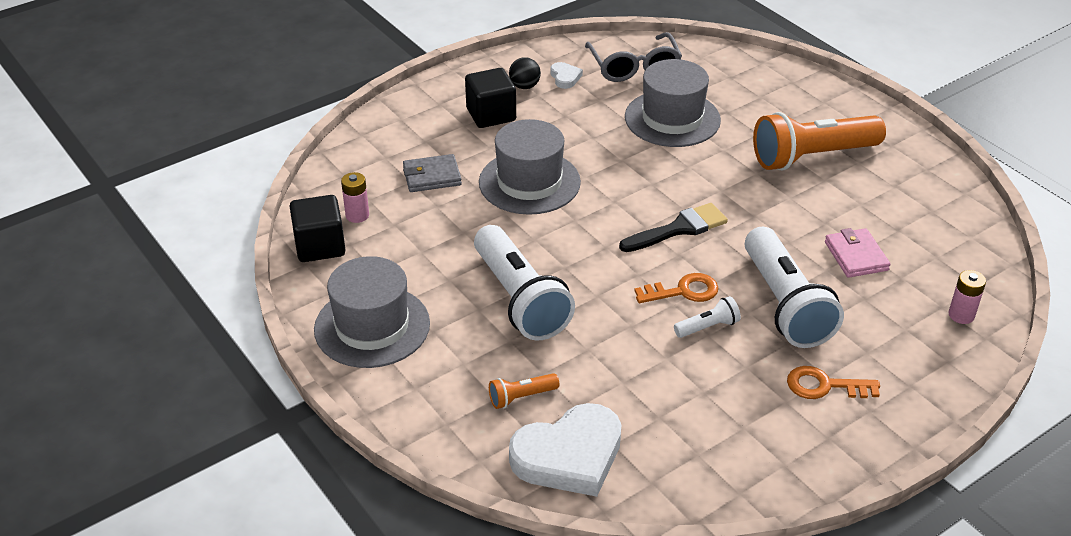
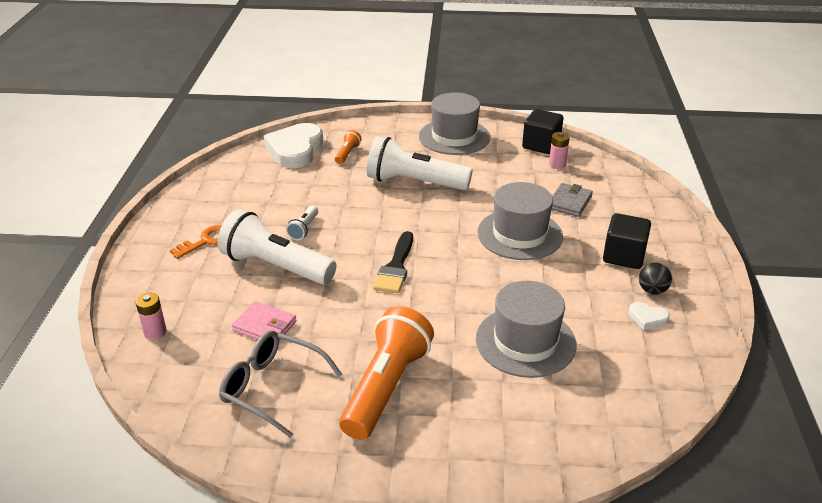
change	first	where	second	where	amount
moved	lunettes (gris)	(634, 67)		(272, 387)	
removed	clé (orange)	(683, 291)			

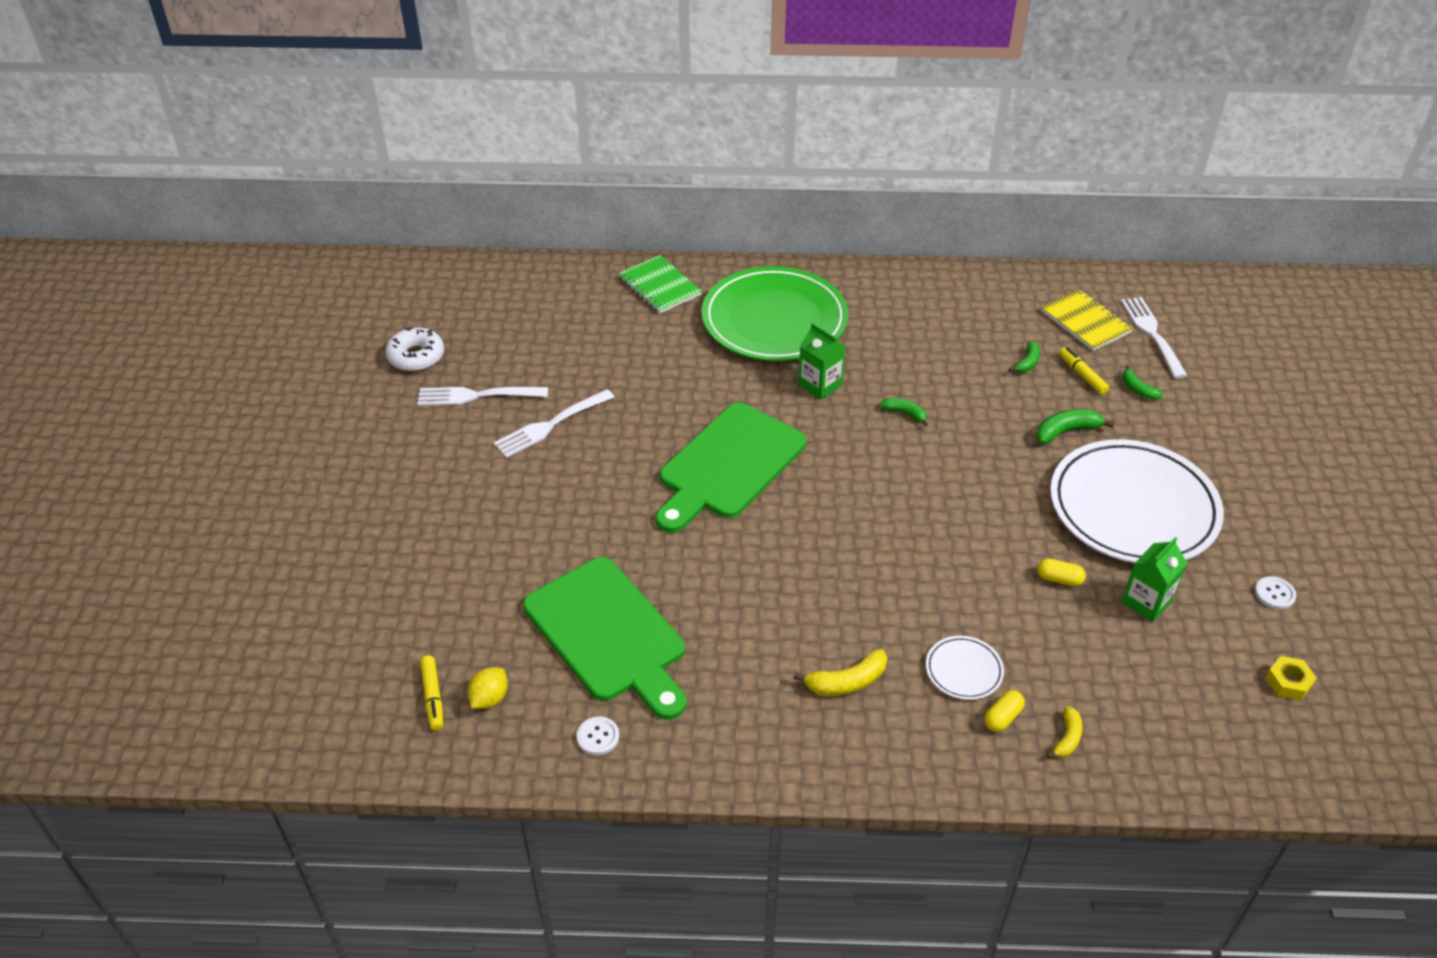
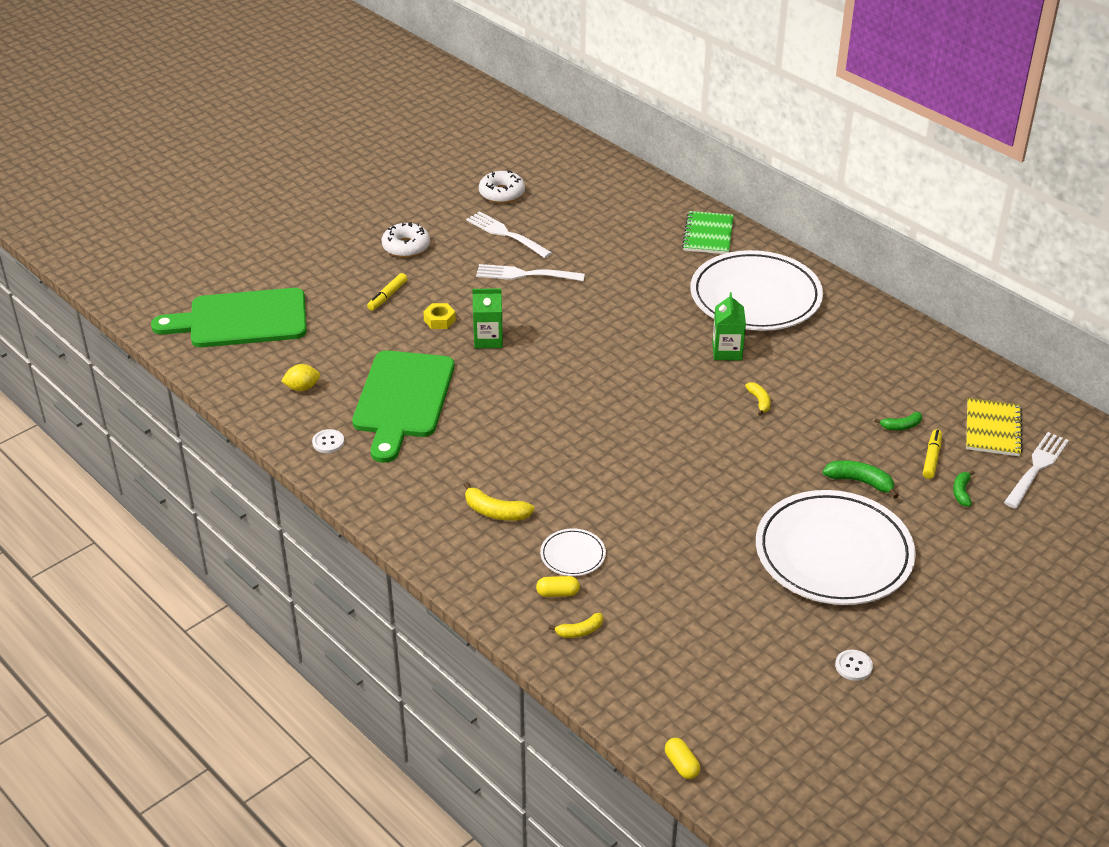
change	first	where	second	where	amount
moved	feutre (jaune)	(433, 697)		(387, 296)	
moved	planche à découper (vert)	(728, 465)		(241, 320)	
recoloured	assiette (vert)	(774, 320)	assiette (blanc)	(755, 297)	
recoloured	banane (vert)	(904, 413)	banane (jaune)	(759, 401)	
moved	gélule (jaune)	(1059, 579)		(681, 765)	
moved	brique de lait (vert)	(1146, 602)		(488, 339)	
moved	écrou (jaune)	(1288, 682)		(439, 320)	
added			beignet (blanc)	(406, 246)	

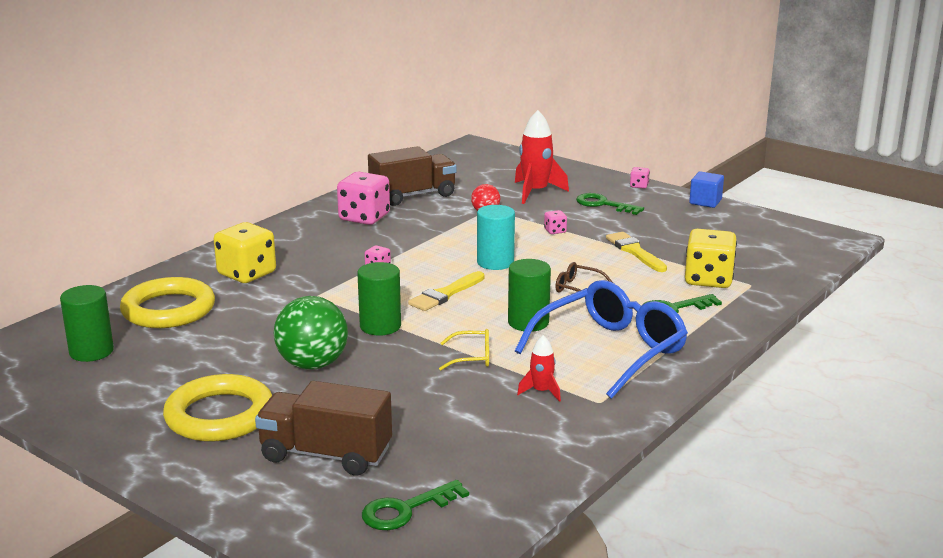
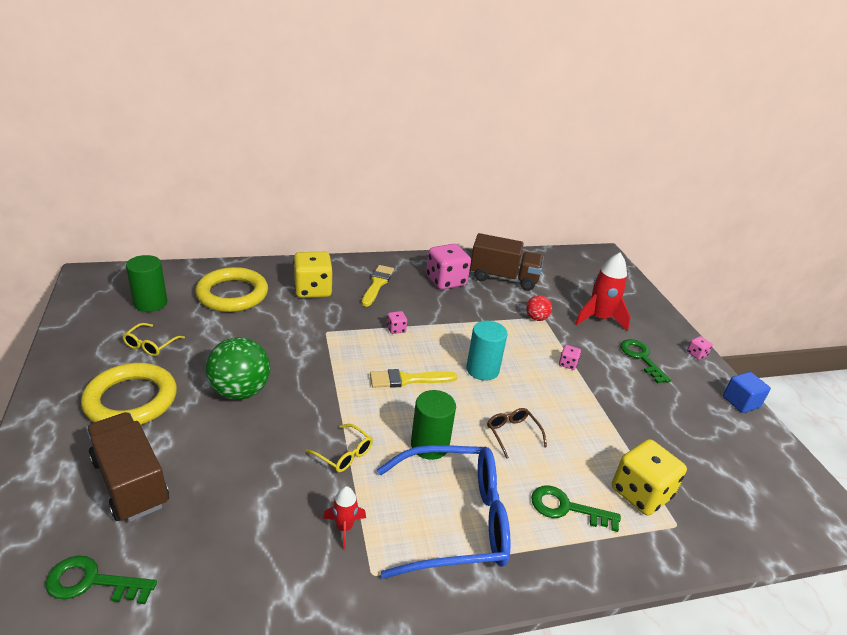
change	first	where	second	where	amount
removed	cylindre (vert)	(380, 326)			
moved	pinceau (jaune)	(634, 251)		(377, 284)	
added			lunettes (jaune)	(150, 345)	

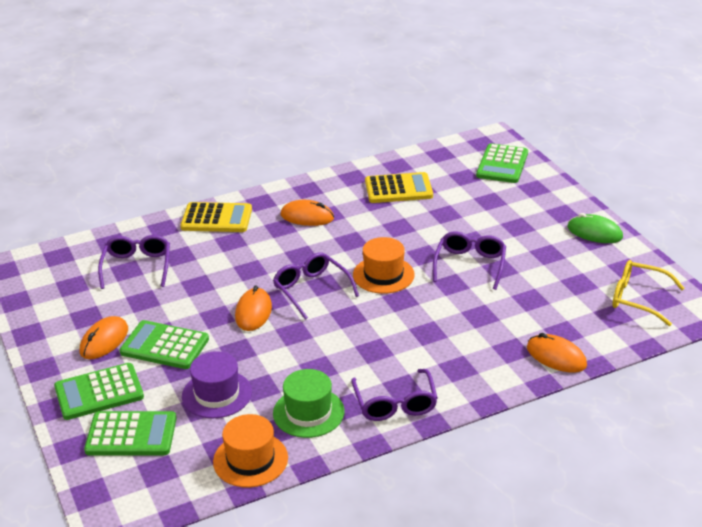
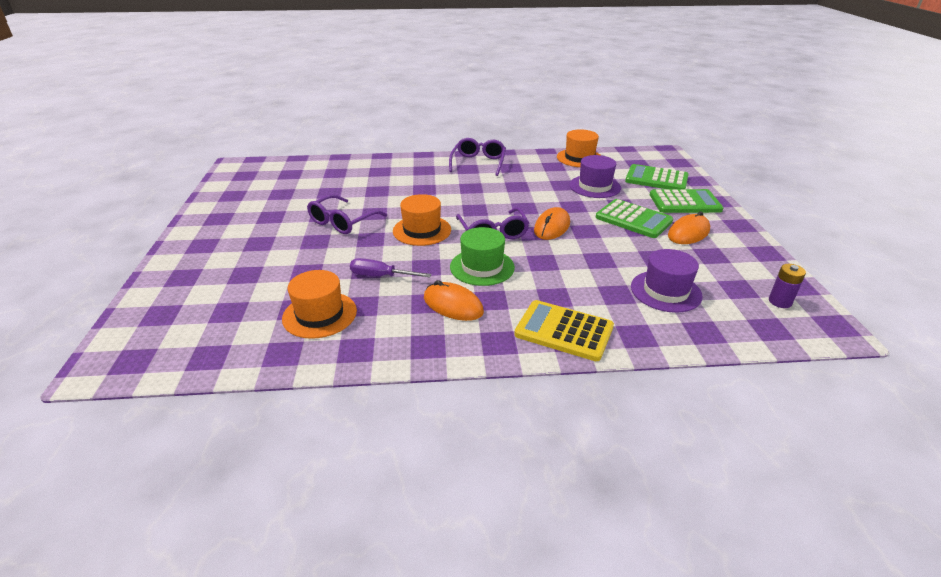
change	first	where	second	where	amount
replaced	lunettes (violet)	(137, 267)	chapeau (violet)	(665, 291)	
moved	chapeau (vert)	(308, 412)		(482, 267)	
replaced	calculatrice (jaune)	(398, 189)	chapeau (orange)	(320, 314)	
removed	calculatrice (vert)	(502, 164)			
removed	souris (orange)	(556, 356)			
removed	souris (vert)	(594, 232)			
removed	lunettes (jaune)	(639, 299)			
added			tournevis (violet)	(380, 276)	
added			pile (violet)	(780, 302)	

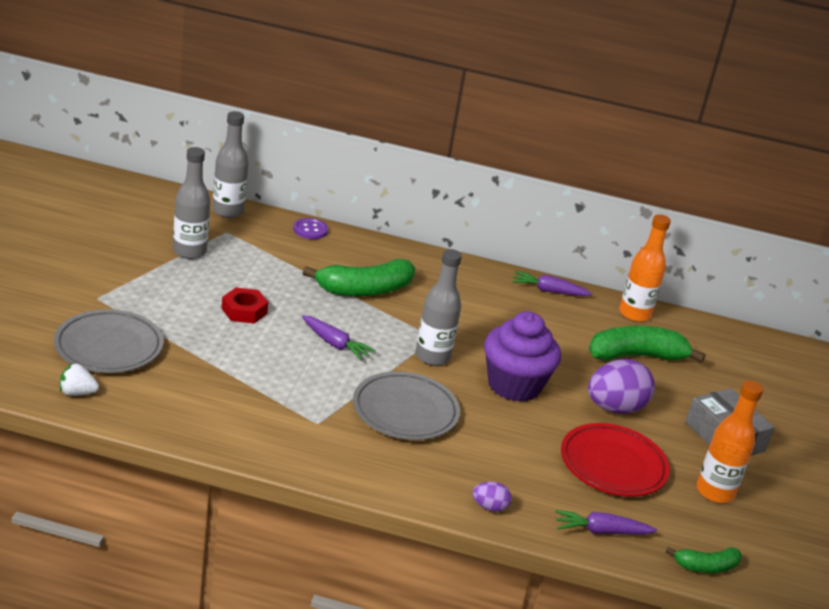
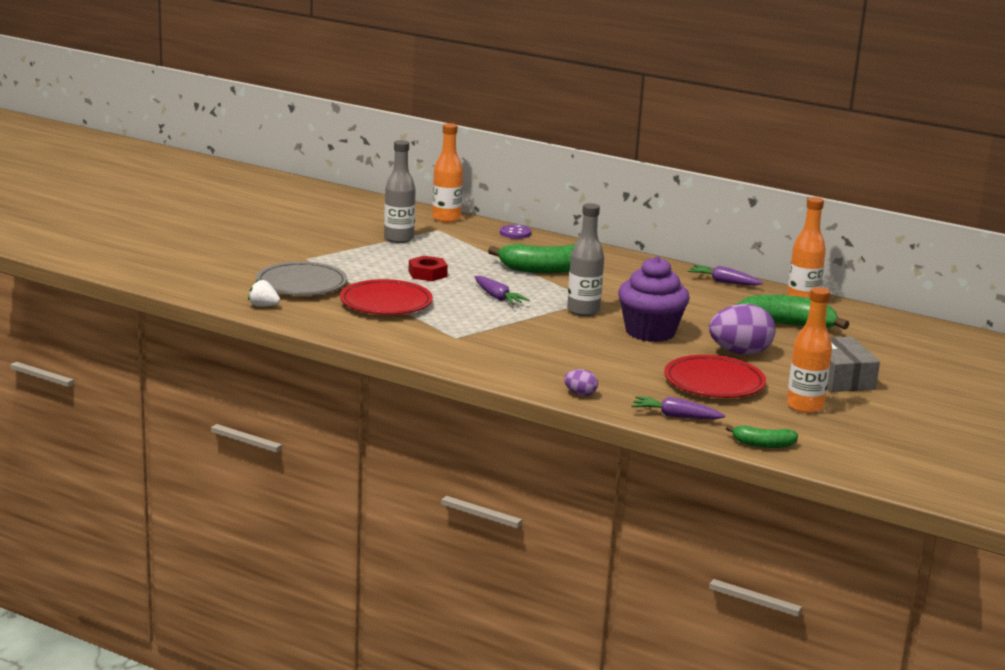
change	first	where	second	where	amount
recoloured	bouteille (gris)	(228, 211)	bouteille (orange)	(446, 218)	
removed	assiette (gris)	(405, 411)			
added			assiette (rouge)	(386, 303)	

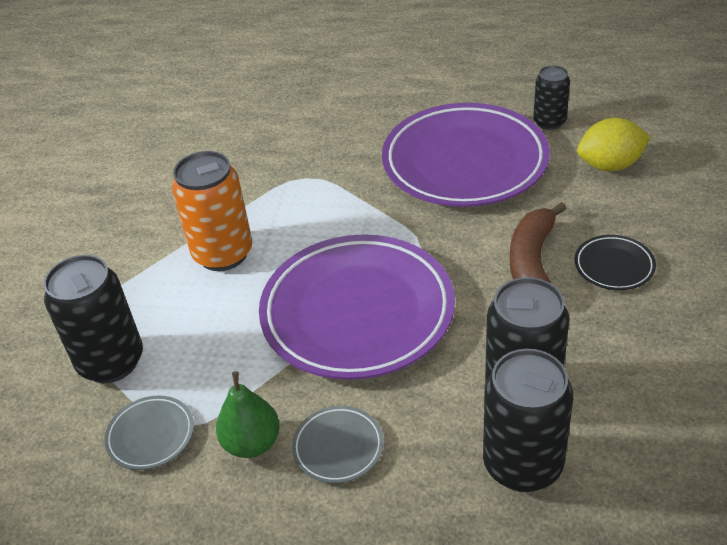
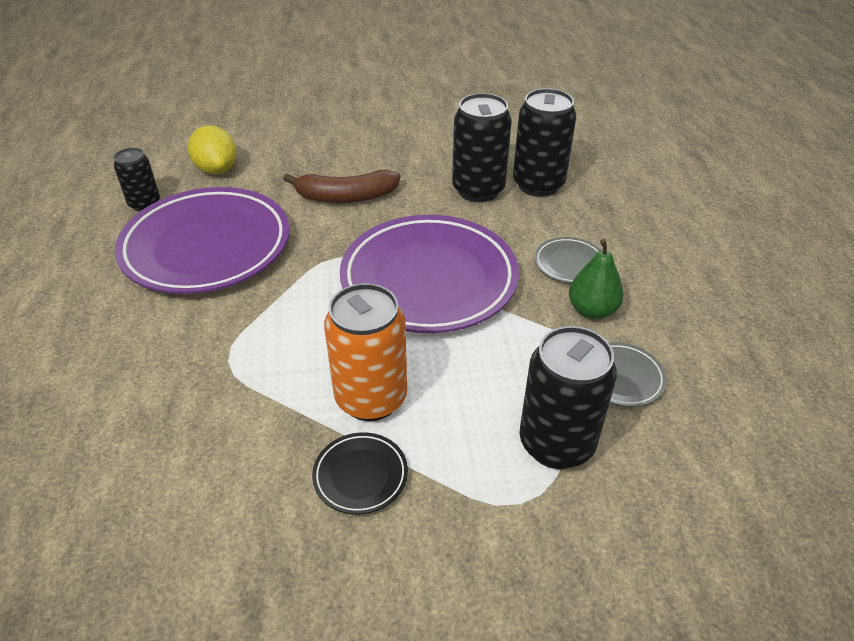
change	first	where	second	where	amount
moved	assiette (noir)	(614, 266)		(360, 476)	

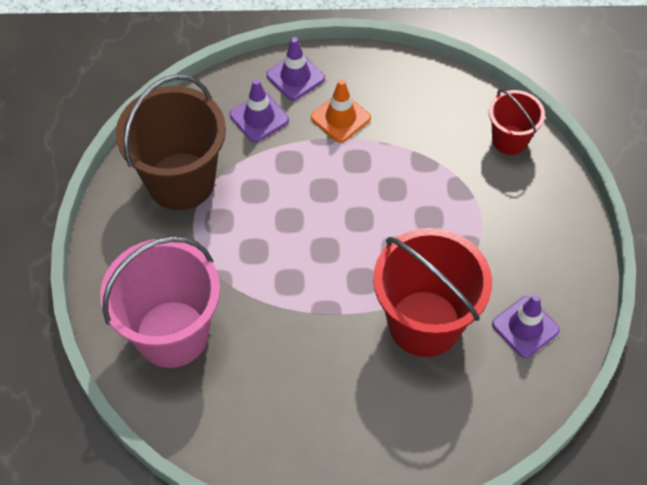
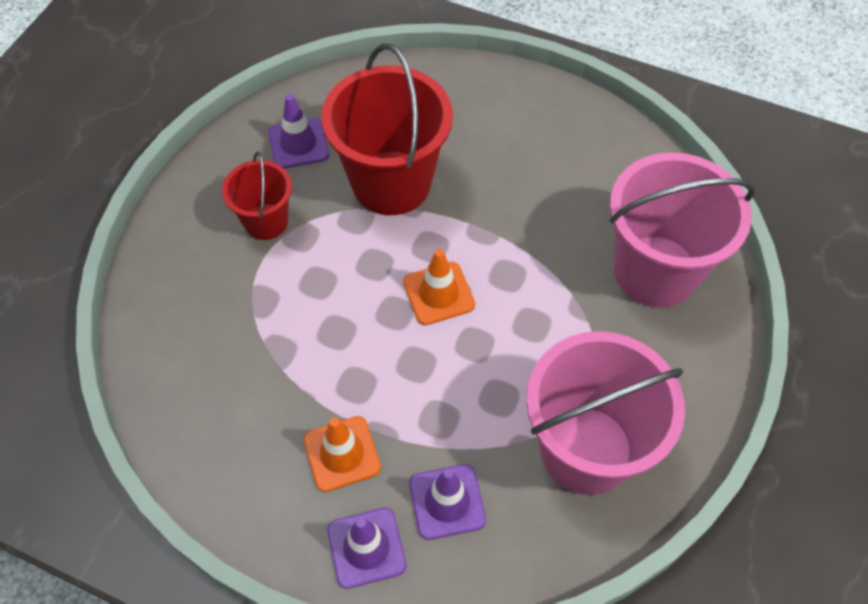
change	first	where	second	where	amount
recoloured	seau (marron)	(181, 181)	seau (rose)	(586, 450)	
moved	seau (rouge)	(509, 140)		(266, 222)	
added			cône de chantier (orange)	(438, 293)	

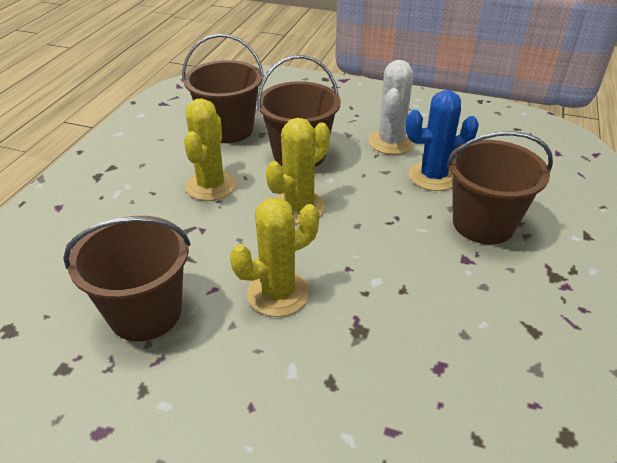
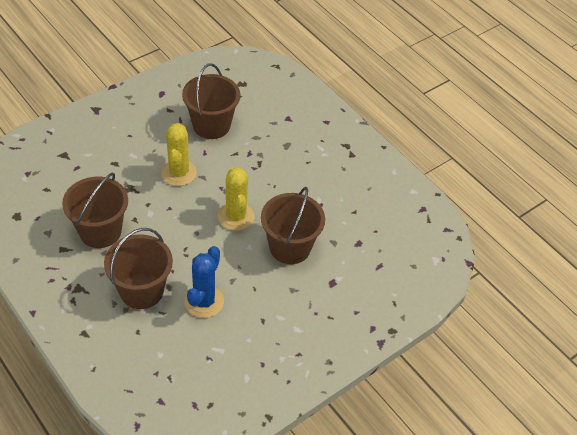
change	first	where	second	where	amount
moved	seau (marron)	(228, 130)		(100, 231)	
removed	cactus (jaune)	(211, 186)			
removed	cactus (blanc)	(391, 142)			

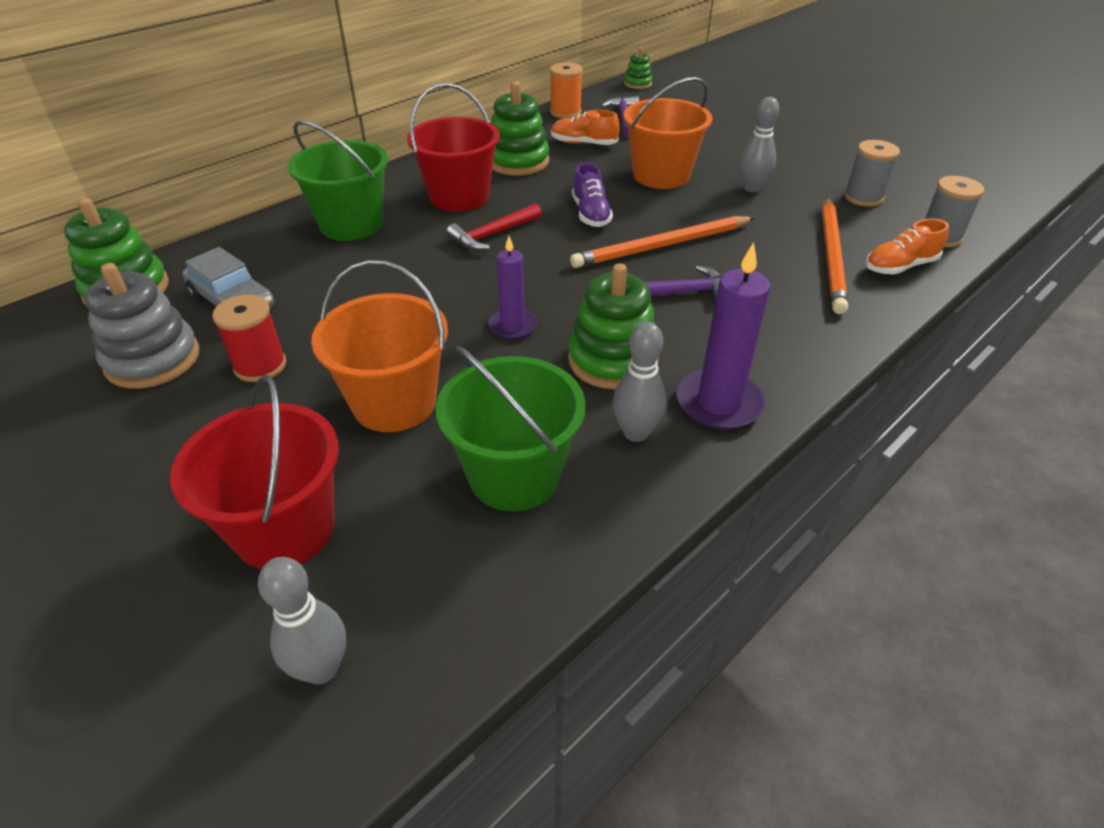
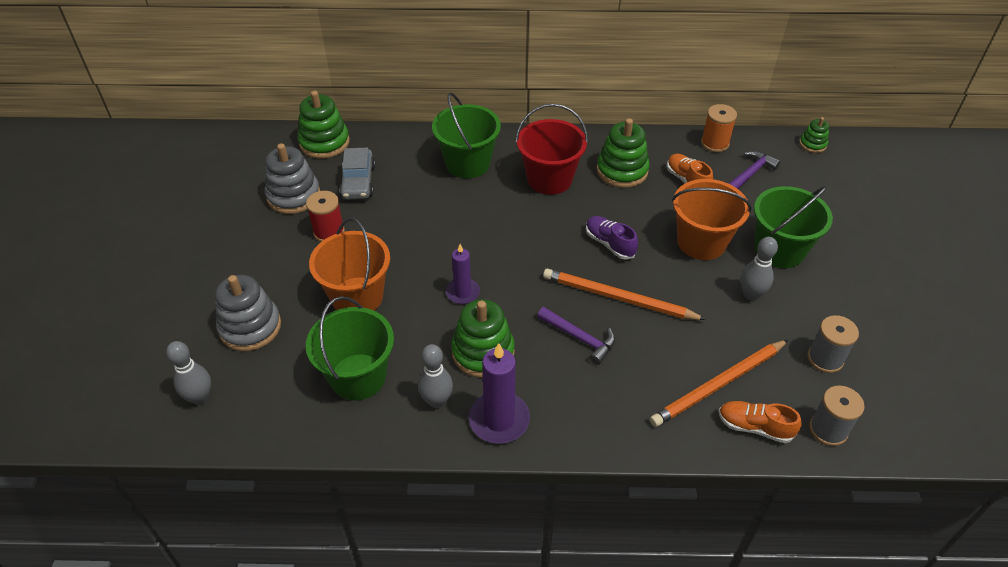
change	first	where	second	where	amount
replaced	seau (rouge)	(284, 529)	jouet à empiler (gris)	(250, 327)	
removed	marteau (rouge)	(492, 235)			
turned	chaussure (violet)	(590, 214)		(609, 244)	105 degrees clockwise
added			seau (vert)	(779, 250)	

